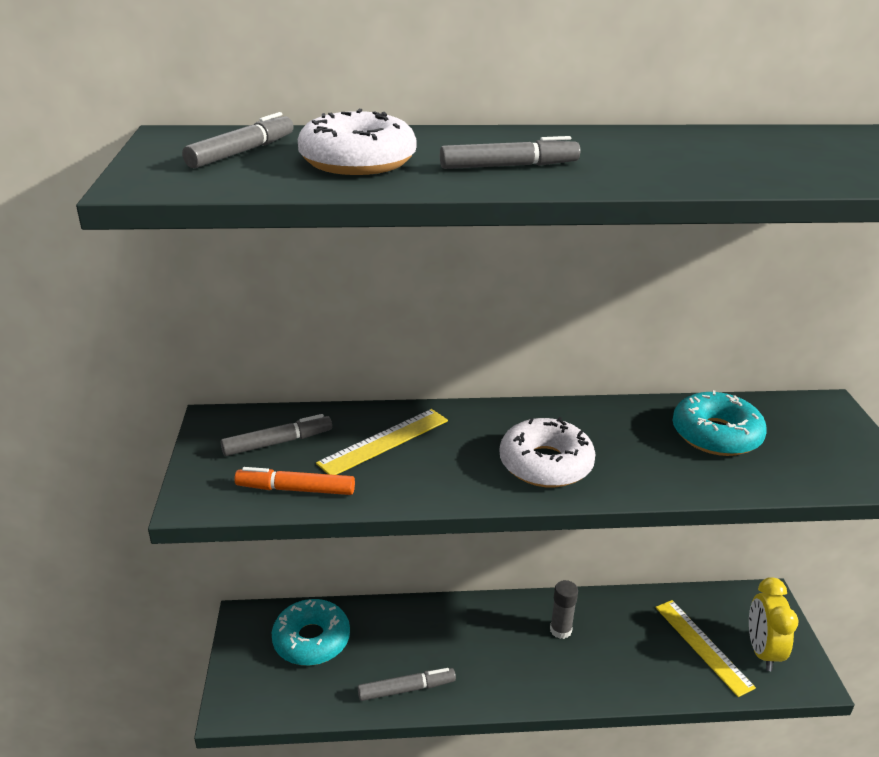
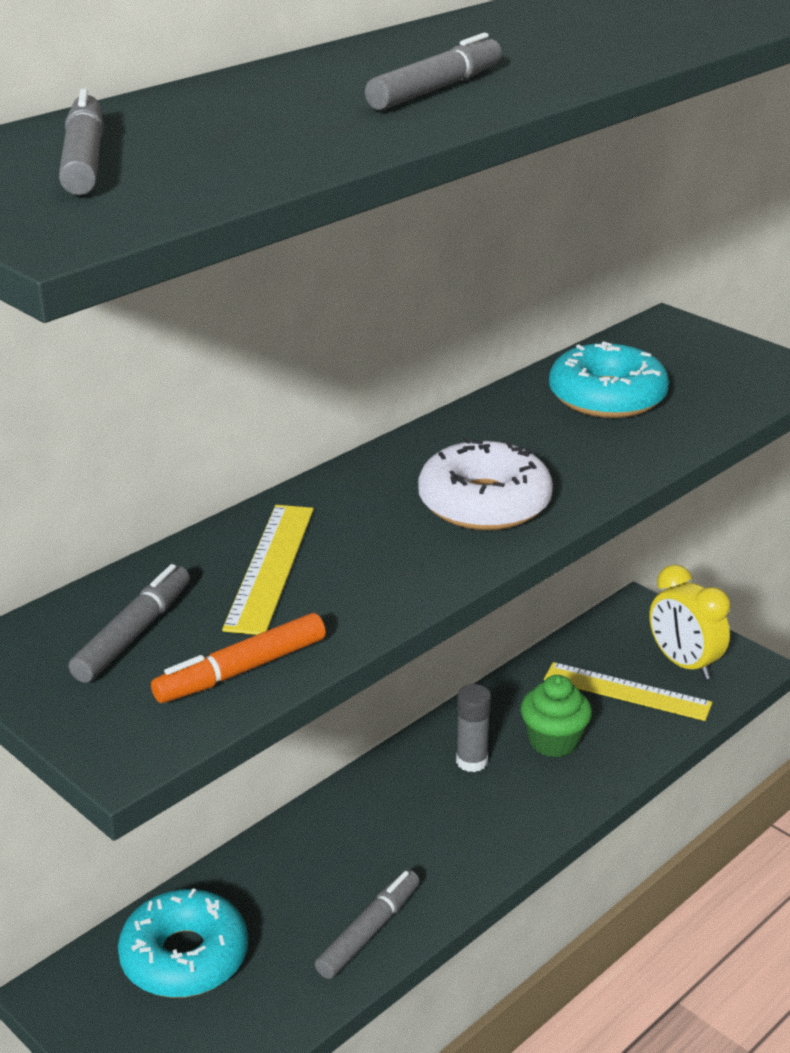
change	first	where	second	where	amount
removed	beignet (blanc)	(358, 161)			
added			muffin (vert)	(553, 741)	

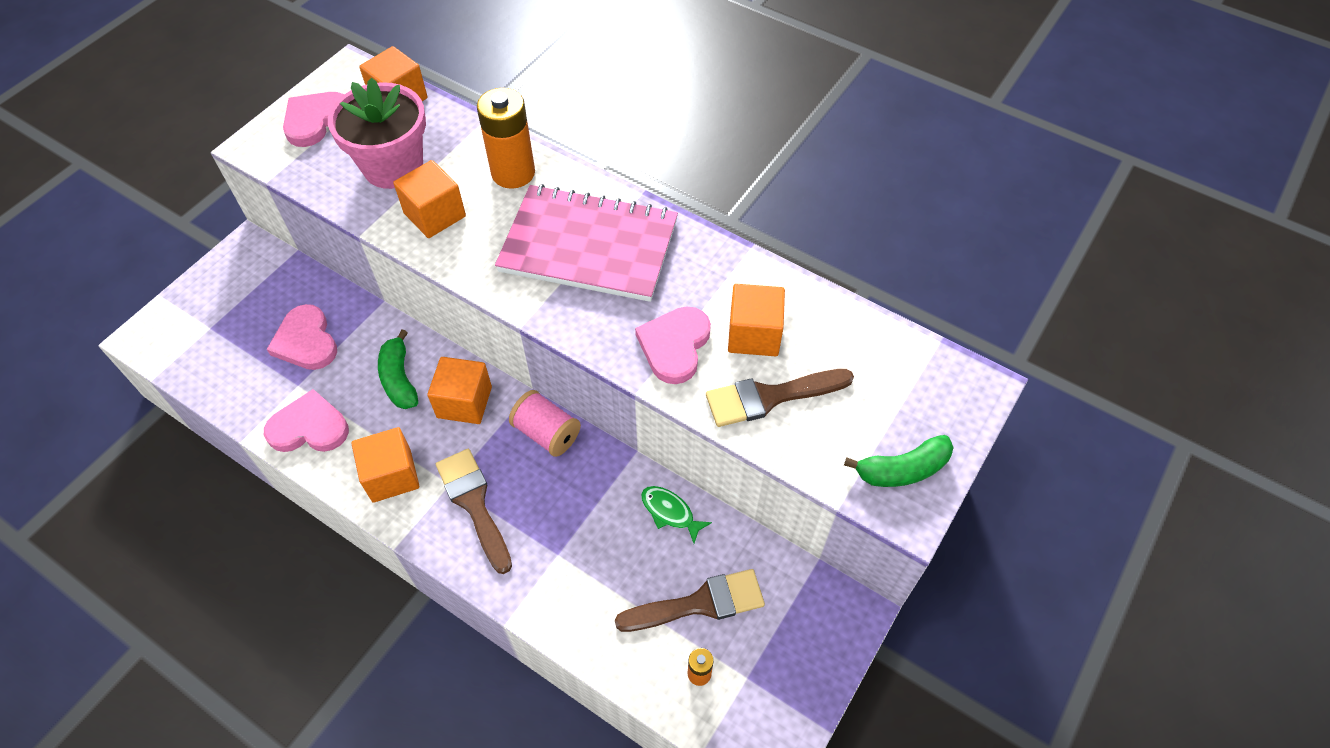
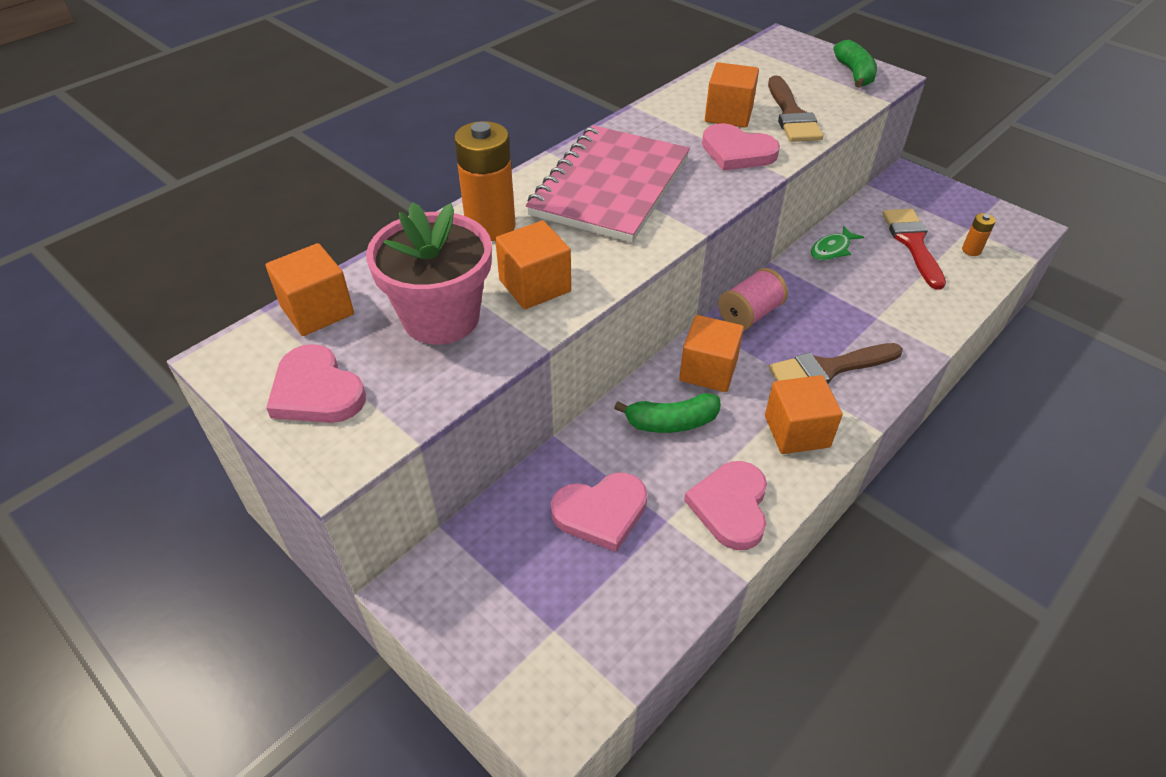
change	first	where	second	where	amount
recoloured	pinceau (marron)	(699, 603)	pinceau (rouge)	(913, 243)	

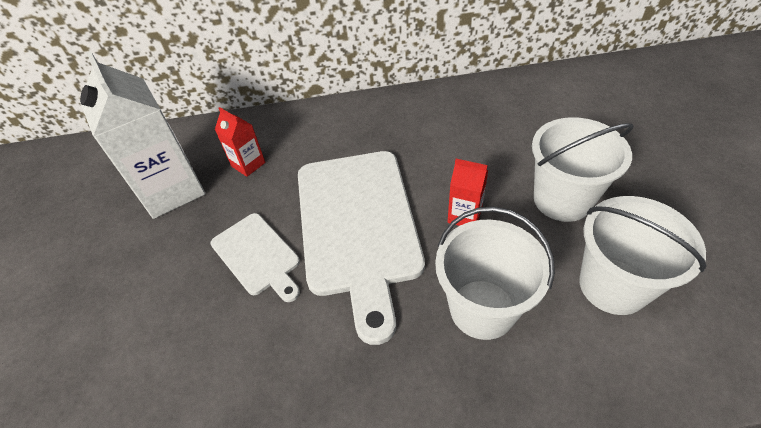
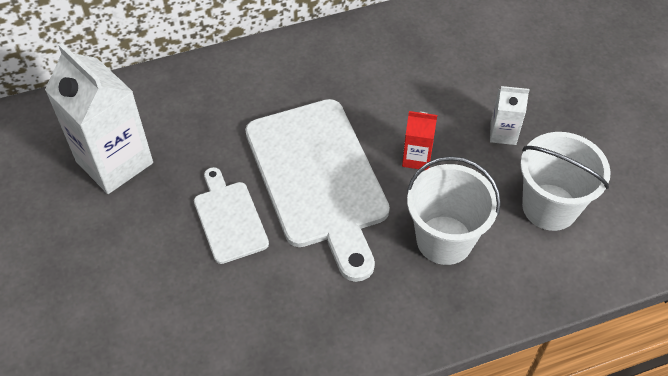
change	first	where	second	where	amount
turned	planche à découper (blanc)	(257, 256)		(229, 218)	150 degrees counterclockwise
removed	brique de lait (rouge)	(248, 164)			
replaced	seau (blanc)	(562, 200)	brique de lait (blanc)	(503, 133)	

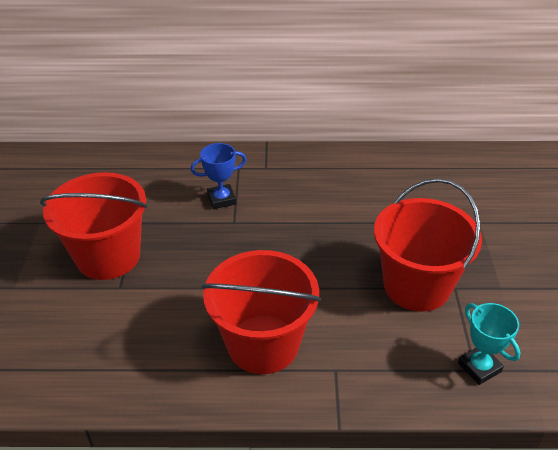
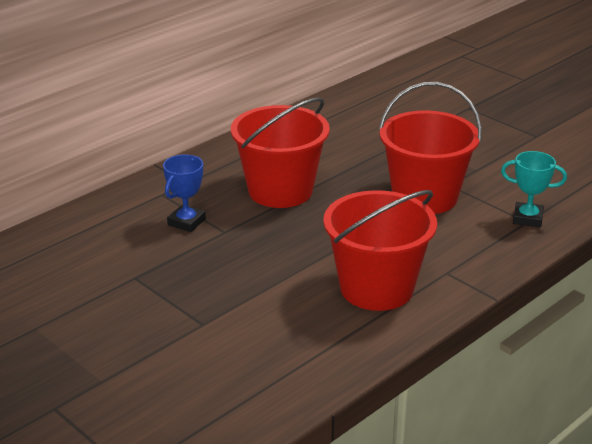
change	first	where	second	where	amount
moved	seau (rouge)	(108, 256)		(280, 190)	

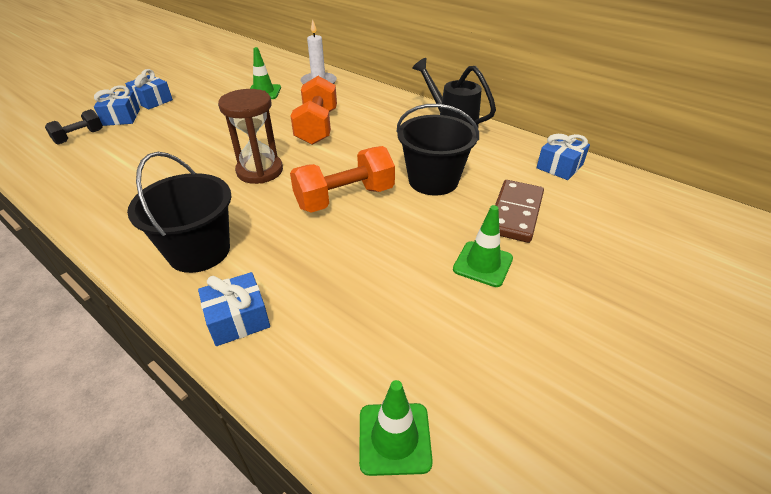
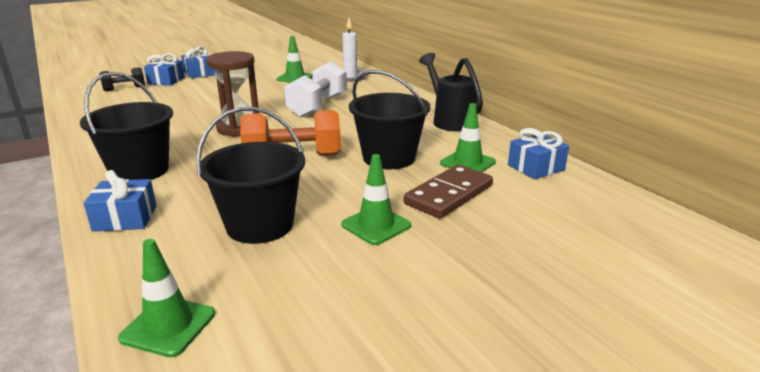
change	first	where	second	where	amount
recoloured	haltère (orange)	(317, 127)	haltère (blanc)	(318, 106)	
added			seau (noir)	(260, 225)	
added			cône de chantier (vert)	(467, 163)	

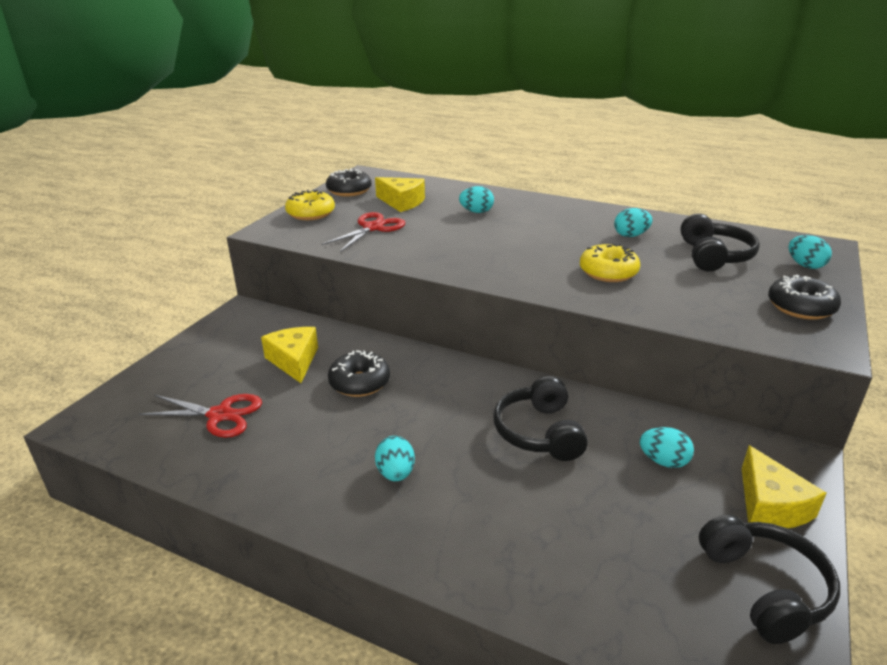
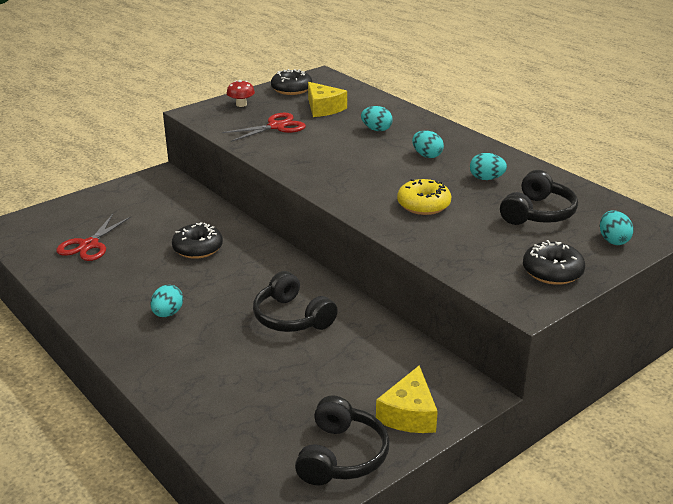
change	first	where	second	where	amount
turned	ciseaux (rouge)	(220, 415)		(89, 245)	75 degrees clockwise
removed	fromage (jaune)	(294, 361)			
replaced	beignet (jaune)	(311, 213)	champignon (rouge)	(241, 104)	
turned	casque audio (noir)	(539, 432)		(292, 317)	60 degrees counterclockwise
moved	œuf (turquoise)	(663, 461)		(427, 155)	

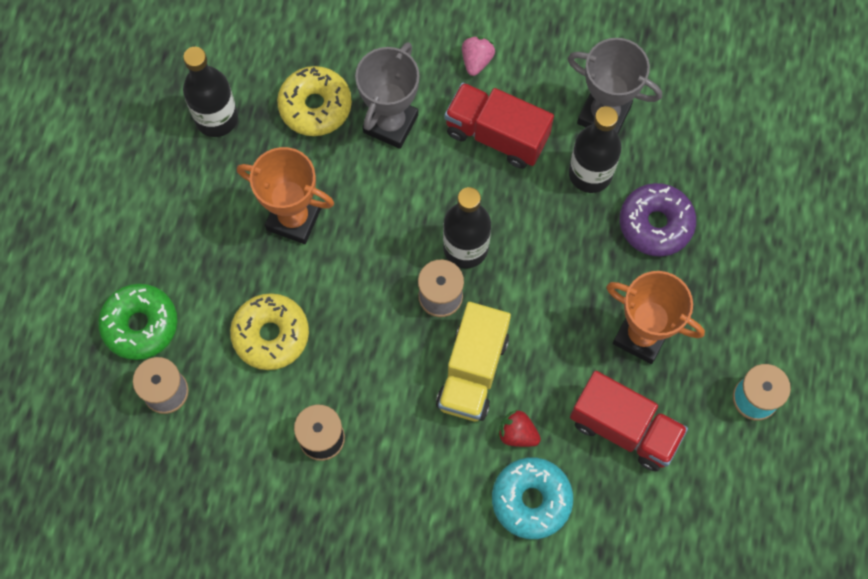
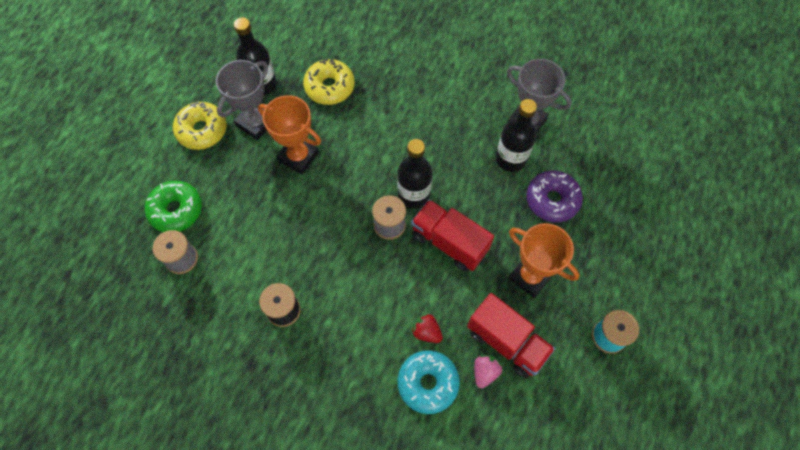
change	first	where	second	where	amount
moved	beignet (jaune)	(271, 335)		(202, 130)	
moved	trophée (gris)	(390, 124)		(256, 123)	
removed	camion (jaune)	(473, 371)			
moved	camion (rouge)	(496, 135)		(449, 242)	
moved	fraise (rose)	(476, 61)		(485, 372)	

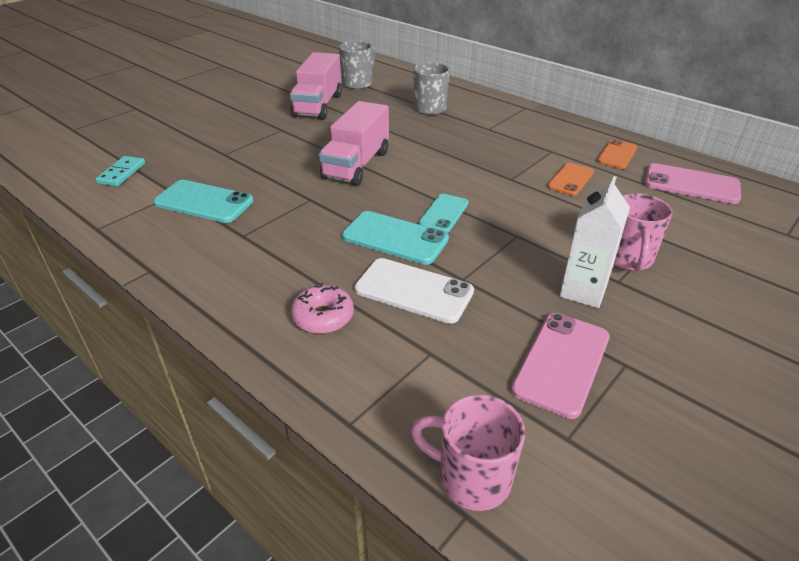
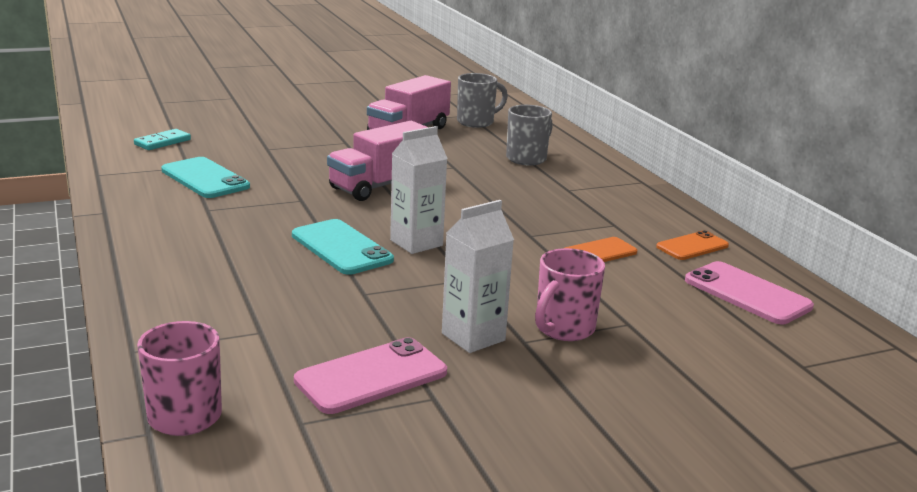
change	first	where	second	where	amount
removed	beignet (rose)	(323, 317)			
removed	téléphone (blanc)	(414, 291)			
replaced	téléphone (turquoise)	(443, 213)	brique de lait (blanc)	(416, 243)	

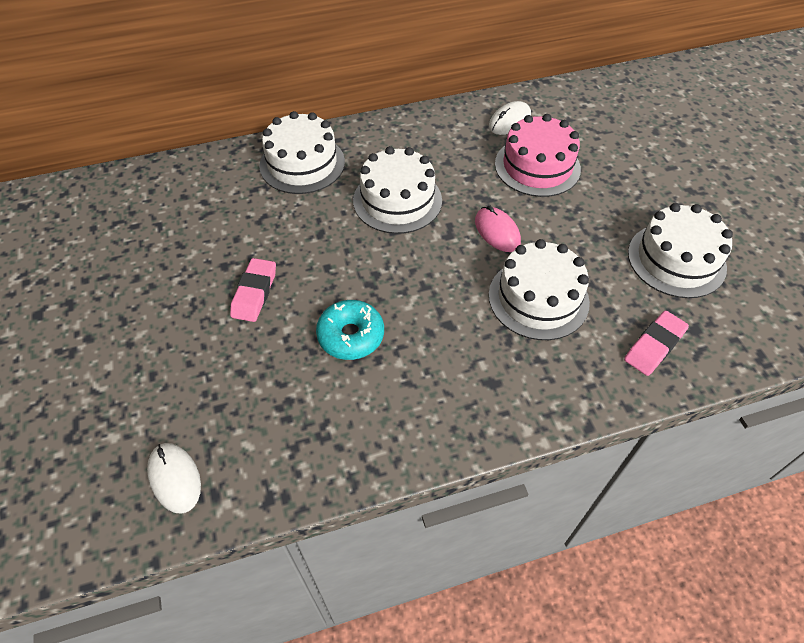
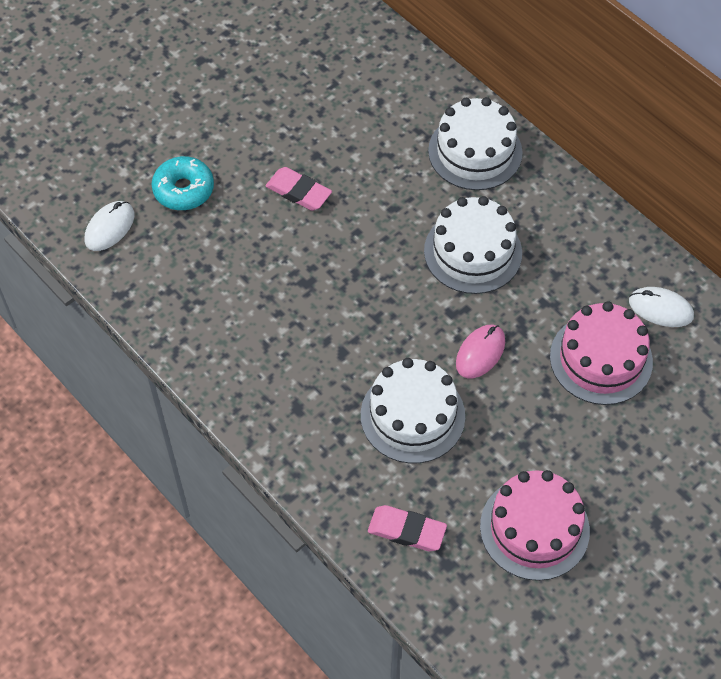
change	first	where	second	where	amount
turned	gomme (rose)	(254, 293)		(298, 192)	45 degrees clockwise
moved	beignet (turquoise)	(351, 336)		(184, 189)	
recoloured	gâteau (blanc)	(676, 260)	gâteau (rose)	(534, 528)	

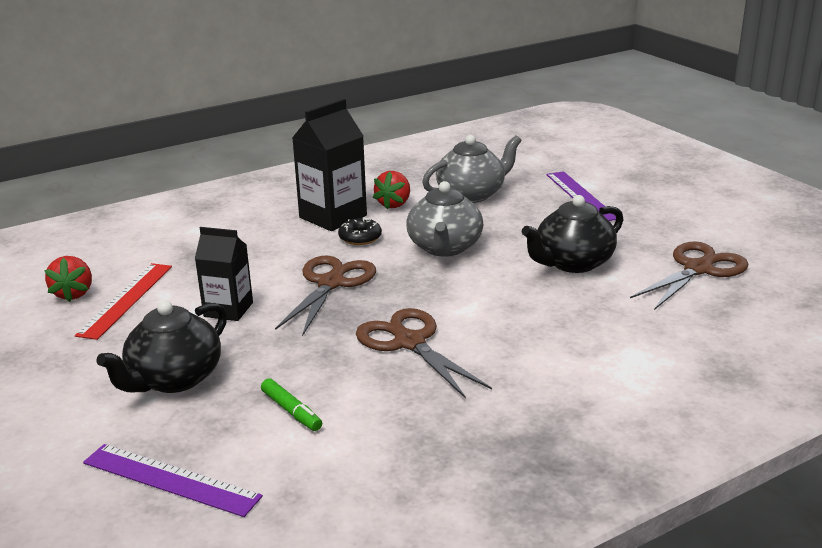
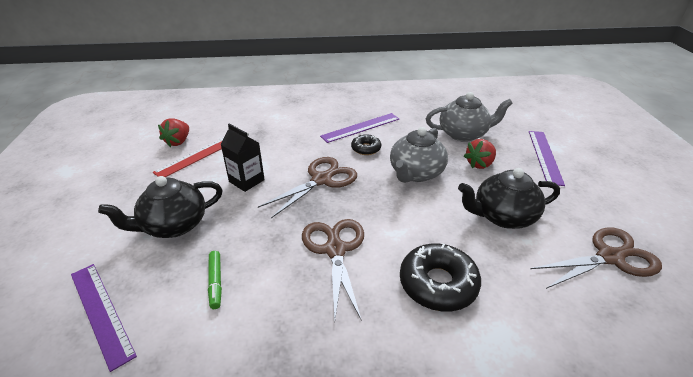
change	first	where	second	where	amount
replaced	brique de lait (noir)	(333, 217)	règle (violet)	(361, 127)	
moved	fraise (rouge)	(394, 204)		(479, 164)	
added			beignet (noir)	(438, 284)	

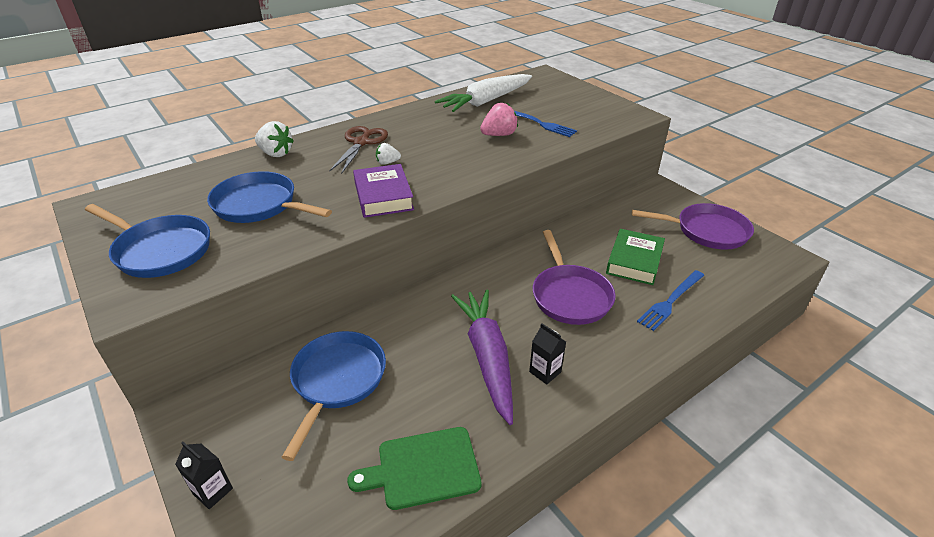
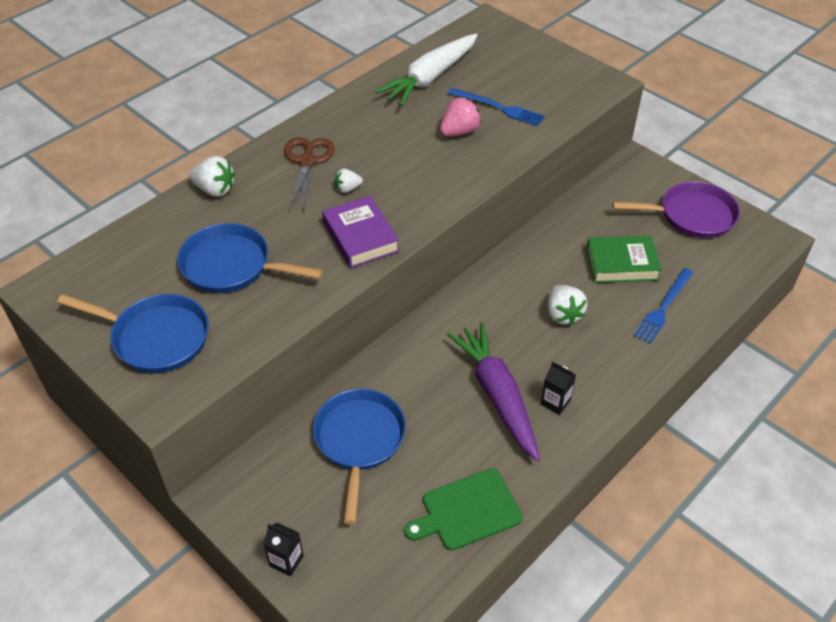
change	first	where	second	where	amount
replaced	poêle (violet)	(570, 295)	fraise (blanc)	(563, 314)	
turned	livre (vert)	(634, 261)		(621, 264)	75 degrees clockwise

